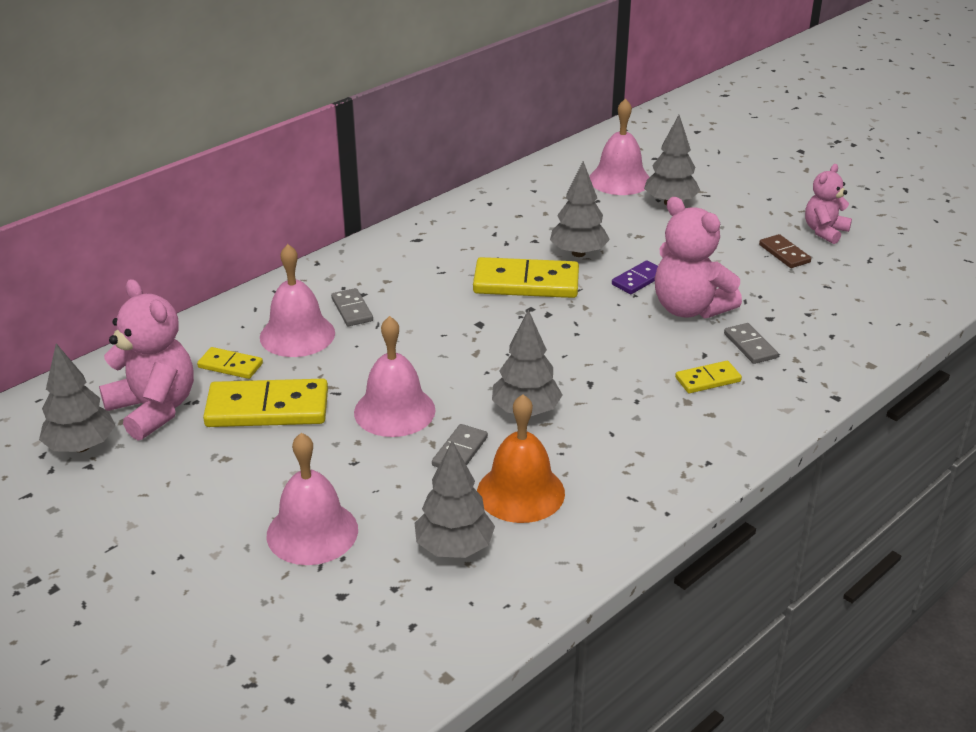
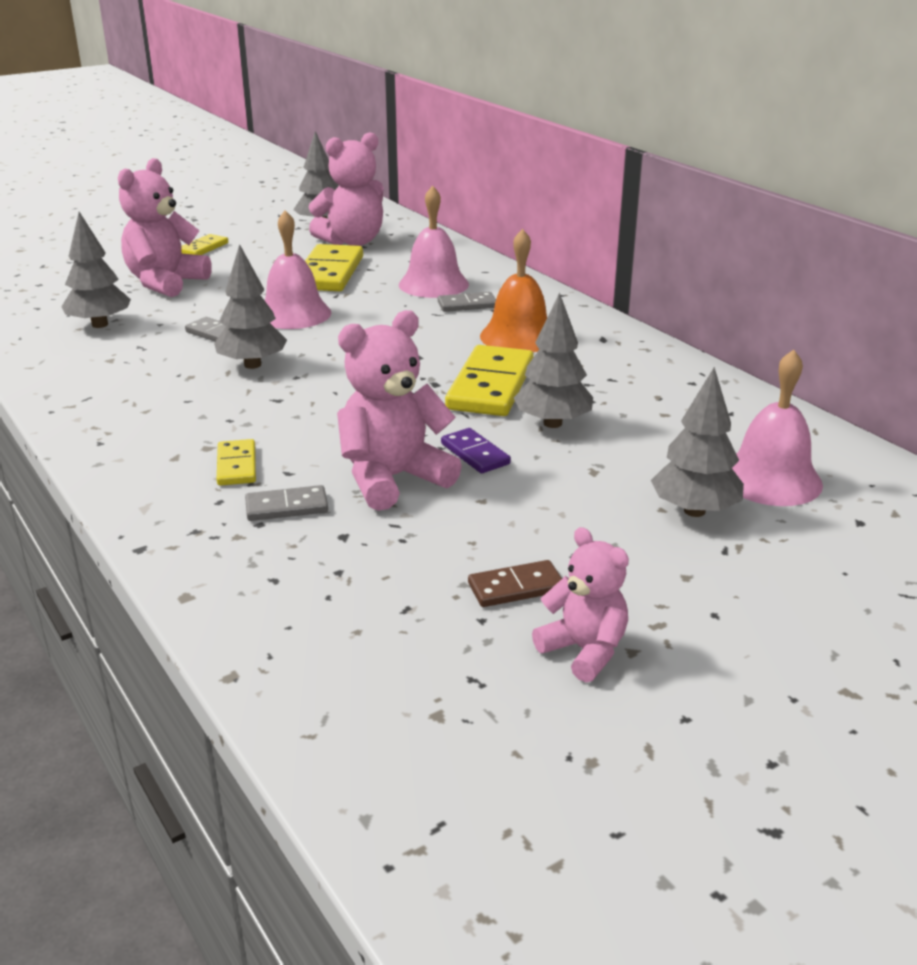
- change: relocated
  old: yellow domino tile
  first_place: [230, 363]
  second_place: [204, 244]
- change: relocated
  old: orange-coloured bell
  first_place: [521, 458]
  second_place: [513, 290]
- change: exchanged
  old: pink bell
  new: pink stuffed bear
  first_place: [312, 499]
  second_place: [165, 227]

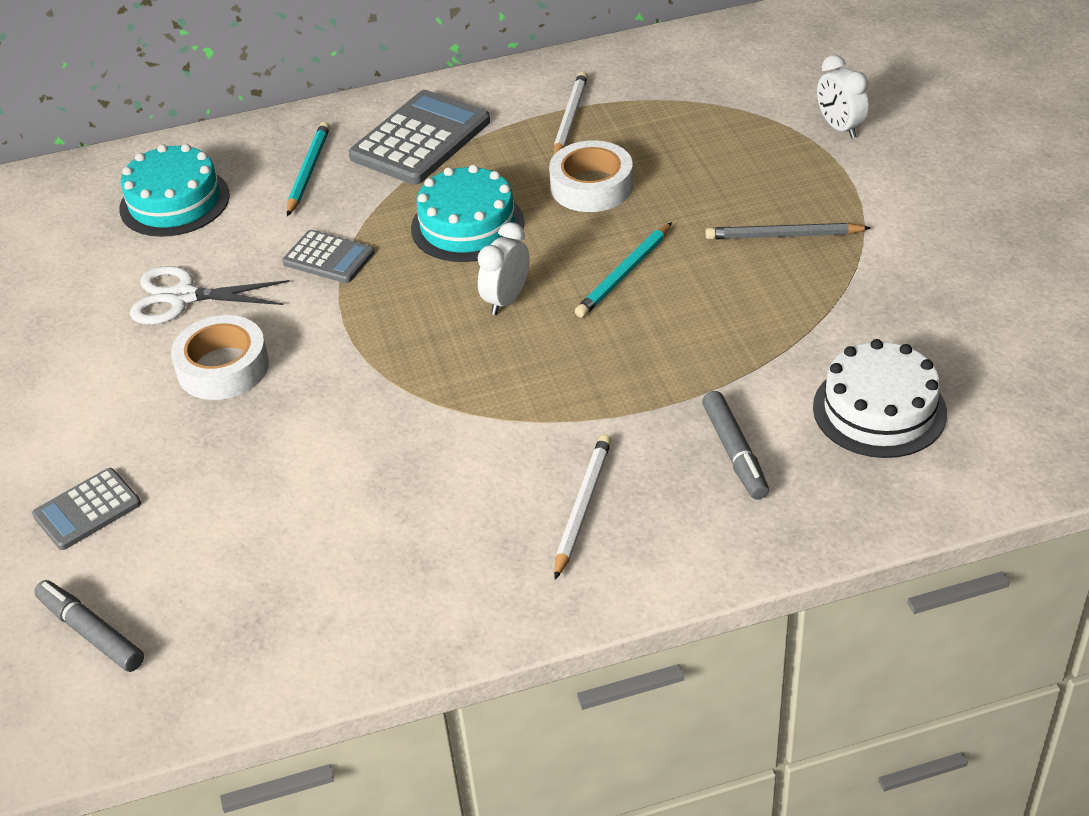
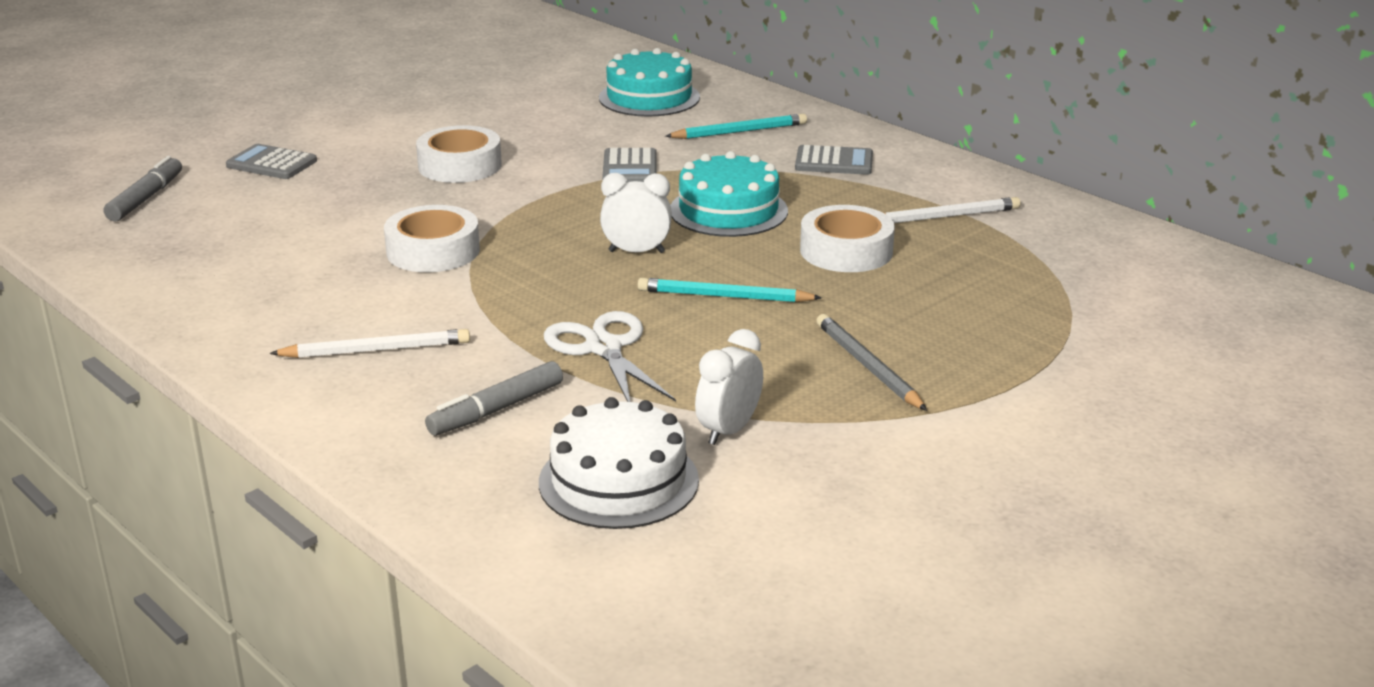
- change: relocated
  old: white alarm clock
  first_place: [843, 96]
  second_place: [729, 387]
- change: size
  old: grey pocket calculator
  first_place: [419, 137]
  second_place: [834, 160]
  factor: 0.57
- change: relocated
  old: white pair of scissors
  first_place: [210, 295]
  second_place: [610, 356]
- change: appeared
  new: white tape
  second_place: [432, 238]

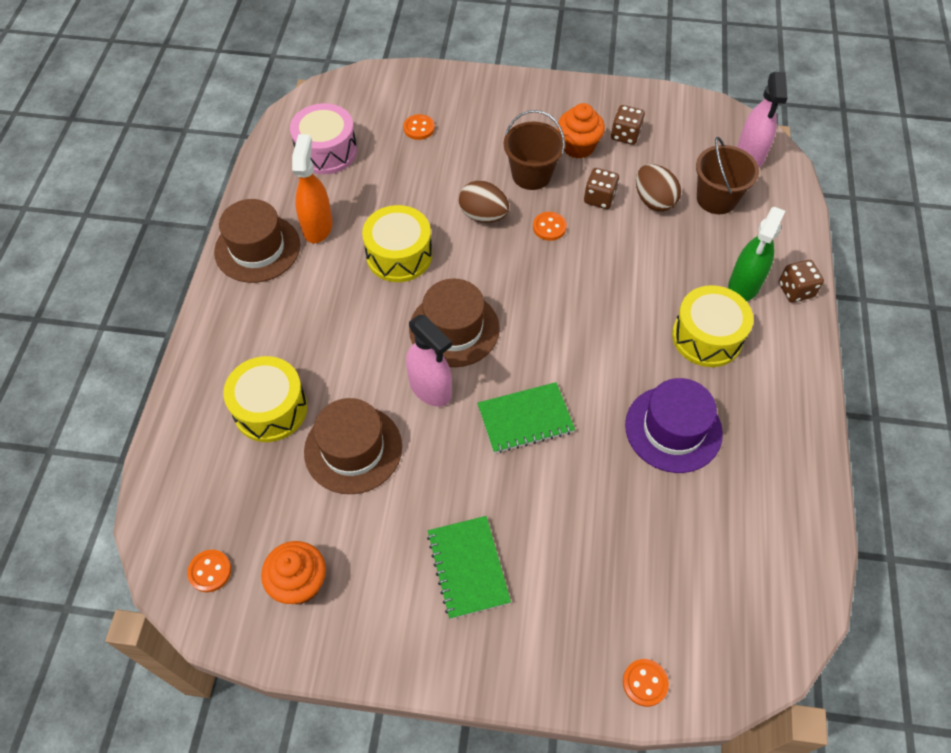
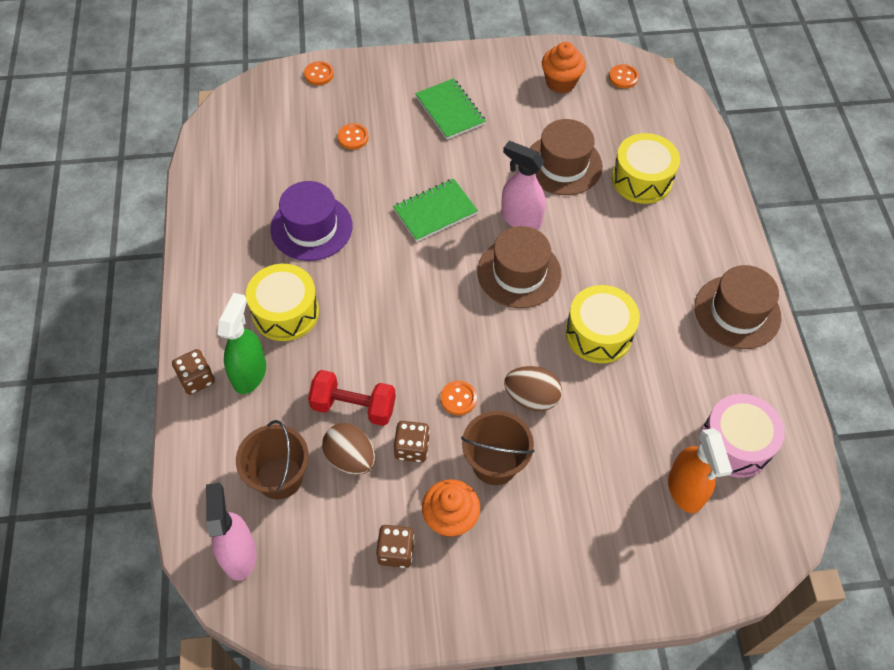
- change: relocated
  old: orange-coloured sewing button
  first_place: [419, 127]
  second_place: [353, 136]
- change: relocated
  old: orange-coloured spray bottle
  first_place: [312, 188]
  second_place: [700, 470]
- change: appeared
  new: crimson dumbbell
  second_place: [352, 398]

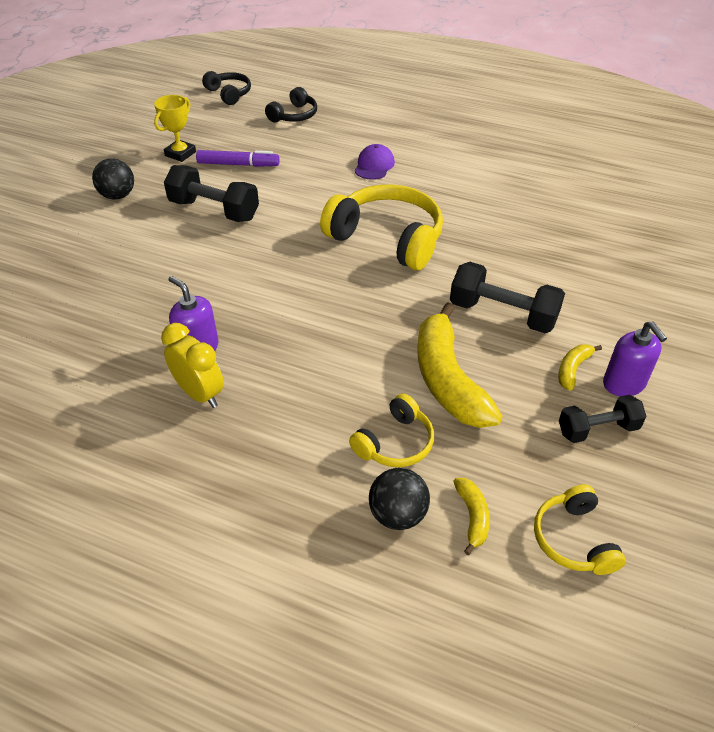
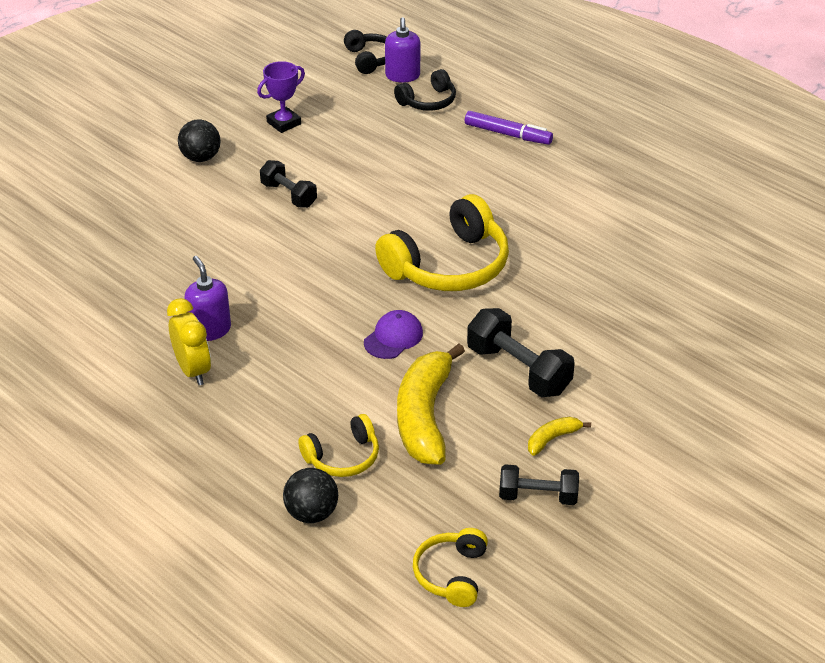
- change: colour
  old: yellow award cup
  new: royal purple award cup
  first_place: [175, 128]
  second_place: [281, 97]
- change: relocated
  old: royal purple baseball cap
  first_place: [374, 162]
  second_place: [393, 334]
- change: relocated
  old: royal purple felt pen
  first_place: [237, 158]
  second_place: [509, 128]
- change: size
  old: jet-black dumbbell
  first_place: [211, 193]
  second_place: [288, 184]
  factor: 0.65
- change: spun
  old: yellow over-ear headphones
  first_place: [381, 227]
  second_place: [442, 242]
  degrees: 90
- change: relocated
  old: royal purple pump bottle
  first_place: [635, 358]
  second_place: [402, 49]
- change: missing
  old: yellow banana
  first_place: [471, 516]

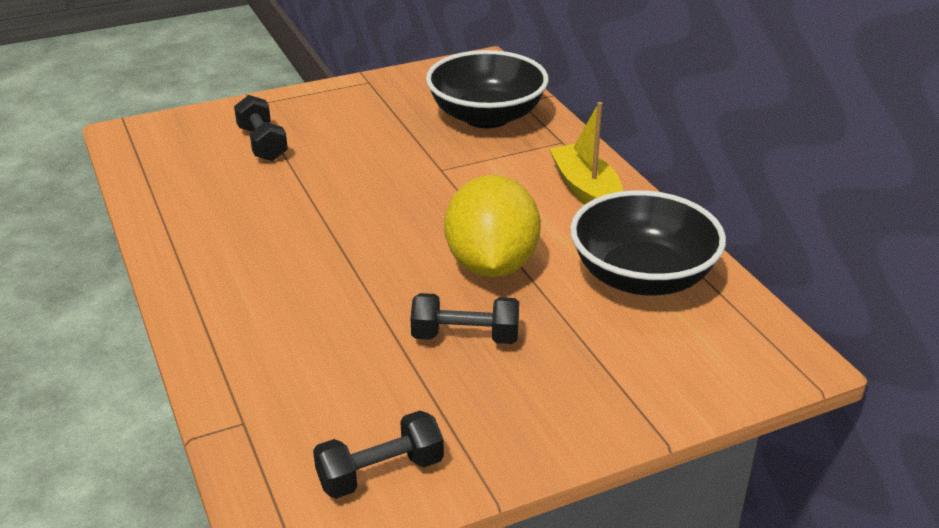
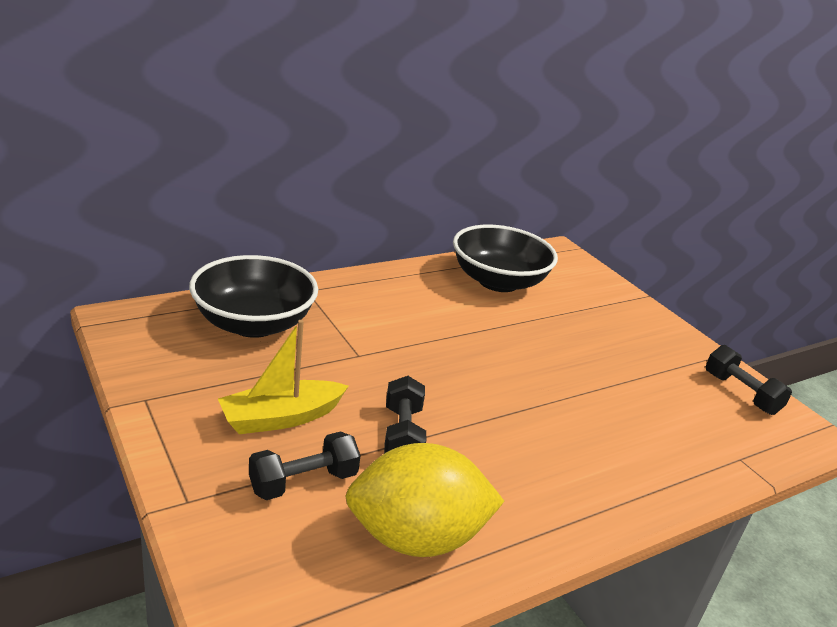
- change: relocated
  old: yellow boat
  first_place: [586, 153]
  second_place: [283, 377]
- change: relocated
  old: yellow lemon
  first_place: [492, 226]
  second_place: [425, 500]
- change: relocated
  old: jet-black dumbbell
  first_place: [465, 318]
  second_place: [405, 414]

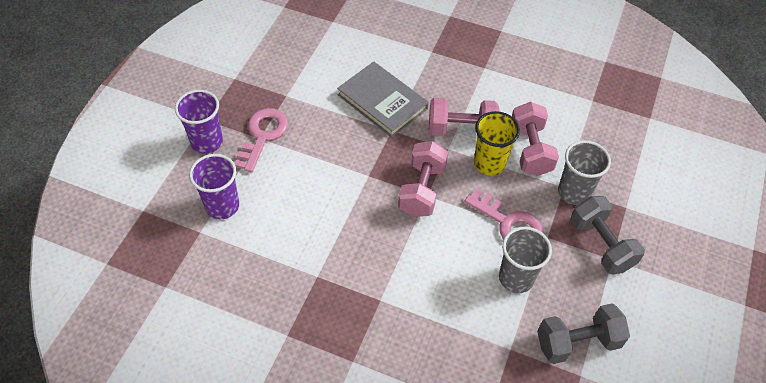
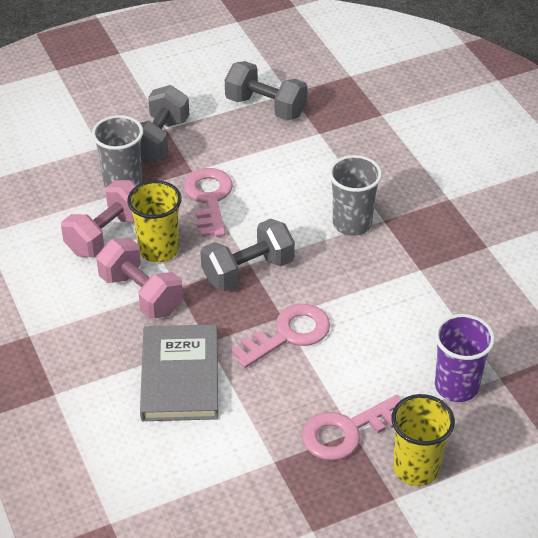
- change: colour
  old: royal purple tumbler
  new: yellow tumbler
  first_place: [199, 122]
  second_place: [423, 440]
- change: colour
  old: pink dumbbell
  new: grey dumbbell
  first_place: [423, 179]
  second_place: [247, 255]
- change: relocated
  old: grey tumbler
  first_place: [525, 260]
  second_place: [355, 195]
- change: appeared
  new: pink door key
  second_place: [280, 336]

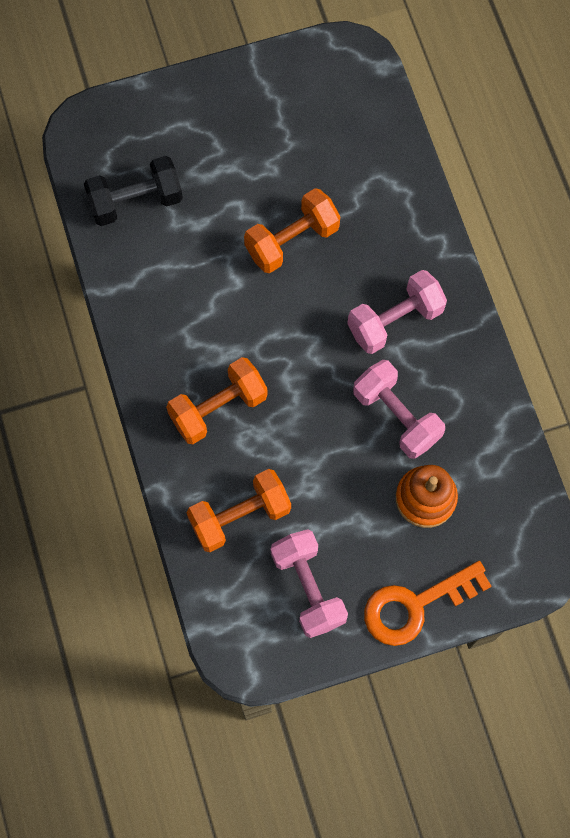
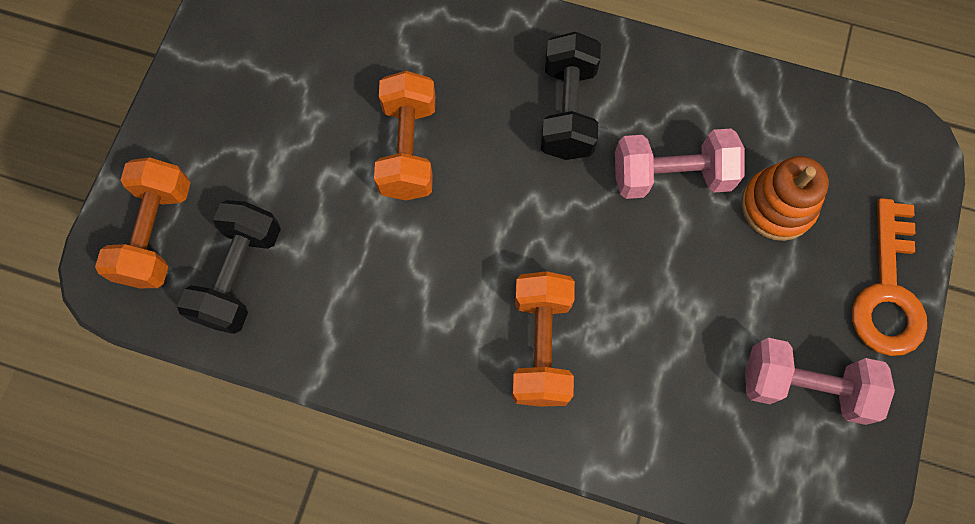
- change: colour
  old: pink dumbbell
  new: jet-black dumbbell
  first_place: [397, 312]
  second_place: [571, 96]
- change: relocated
  old: orange-coloured dumbbell
  first_place: [239, 510]
  second_place: [142, 222]

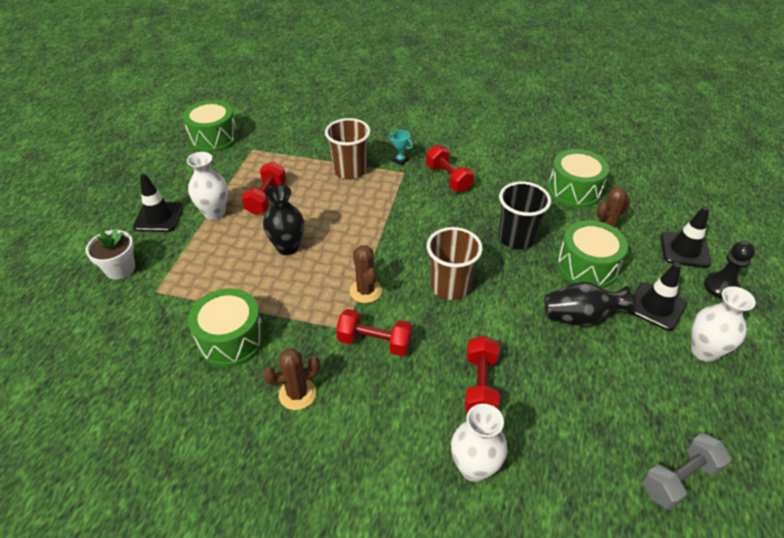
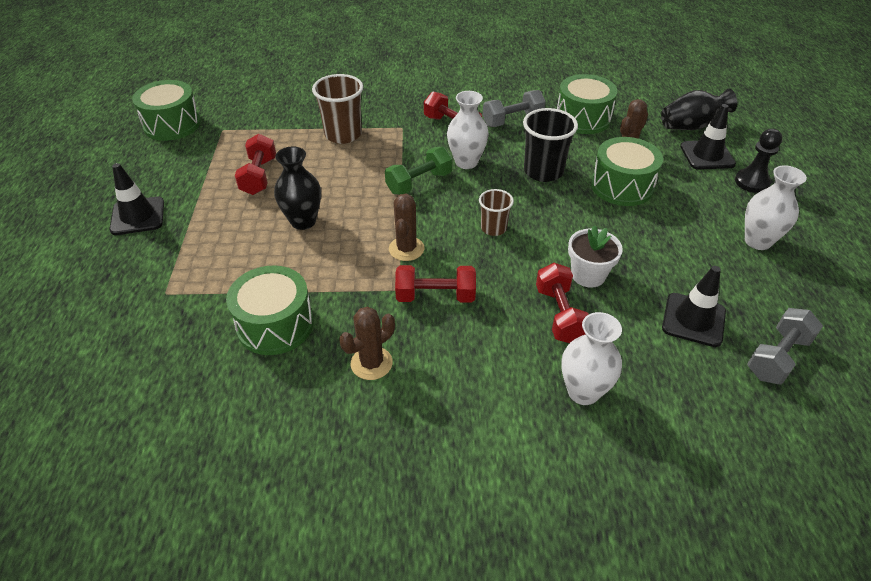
- change: missing
  old: turquoise award cup
  first_place: [401, 147]
- change: relocated
  old: white vase
  first_place: [207, 186]
  second_place: [468, 130]
- change: size
  old: brown tumbler
  first_place: [455, 263]
  second_place: [496, 212]
  factor: 0.59
- change: relocated
  old: white potted plant
  first_place: [110, 254]
  second_place: [595, 256]
- change: spun
  old: brown saguaro cactus
  first_place: [366, 274]
  second_place: [406, 227]
  degrees: 45
- change: relocated
  old: jet-black traffic cone
  first_place: [659, 296]
  second_place: [694, 306]
- change: relocated
  old: jet-black vase
  first_place: [588, 303]
  second_place: [699, 109]
- change: appeared
  new: grey dumbbell
  second_place: [514, 108]
- change: appeared
  new: green dumbbell
  second_place: [418, 171]

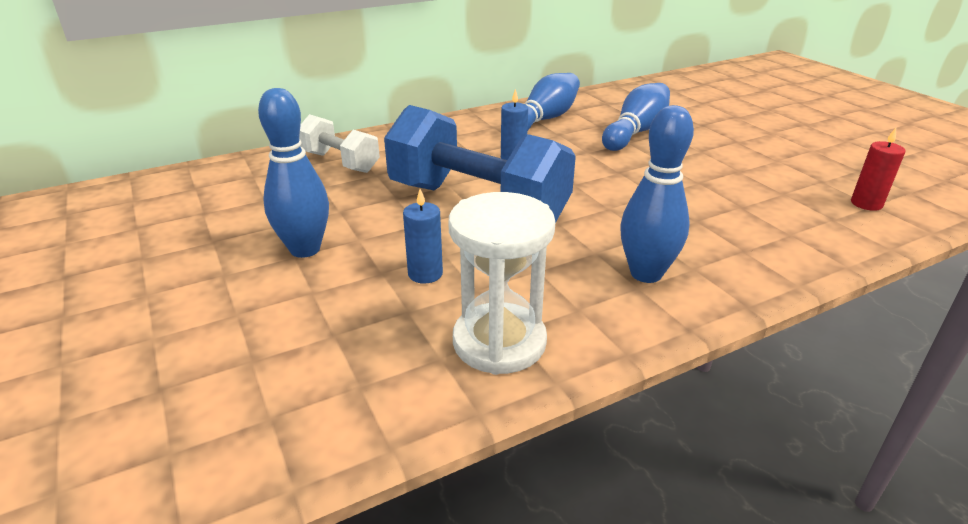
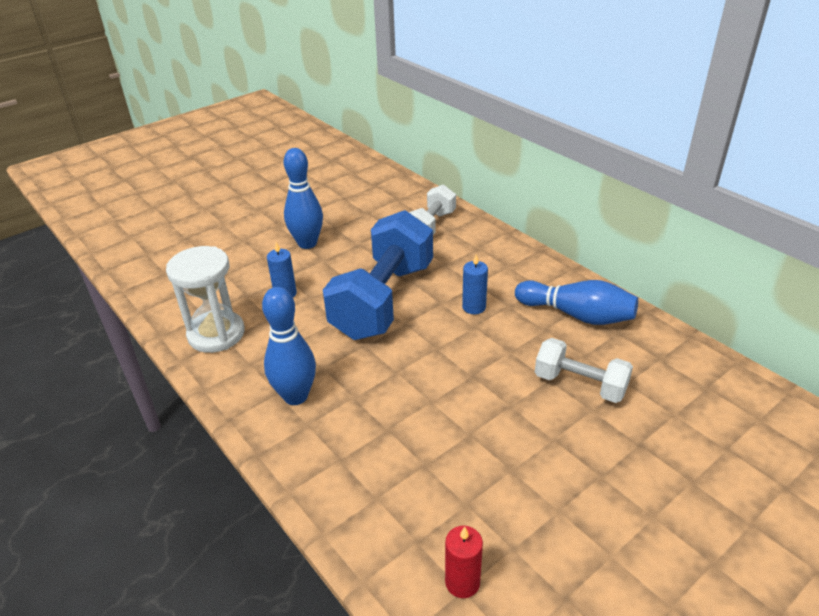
- change: exchanged
  old: royal blue skittle
  new: white dumbbell
  first_place: [636, 117]
  second_place: [584, 370]

